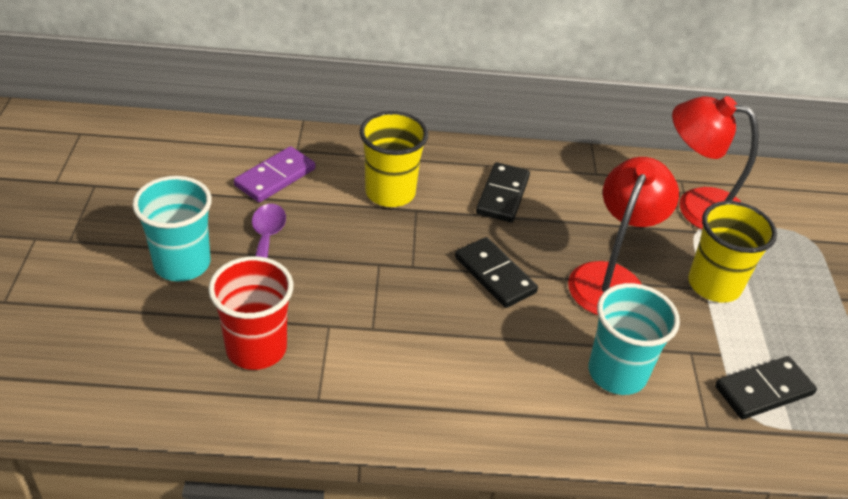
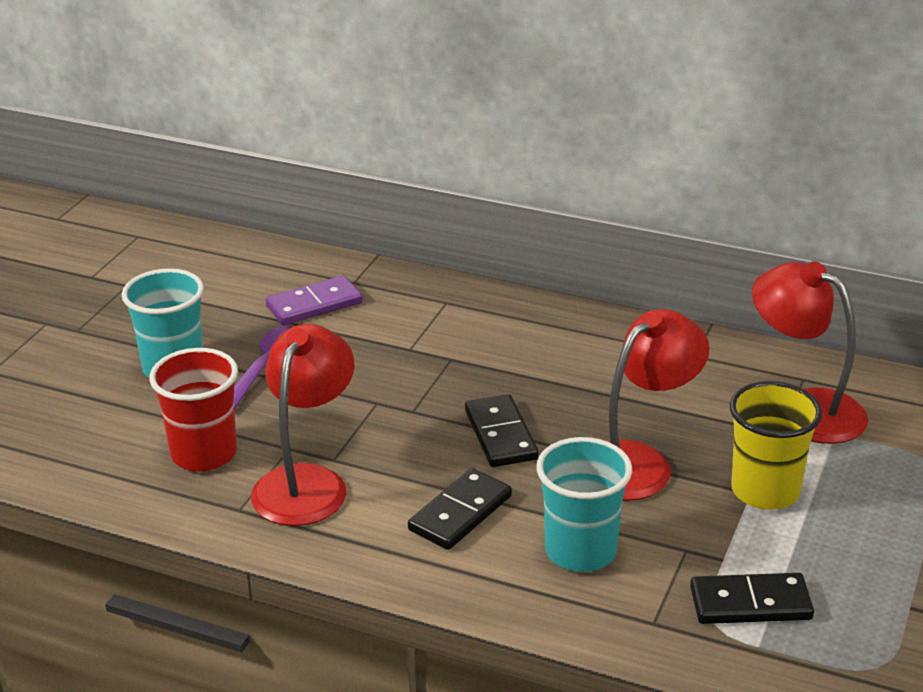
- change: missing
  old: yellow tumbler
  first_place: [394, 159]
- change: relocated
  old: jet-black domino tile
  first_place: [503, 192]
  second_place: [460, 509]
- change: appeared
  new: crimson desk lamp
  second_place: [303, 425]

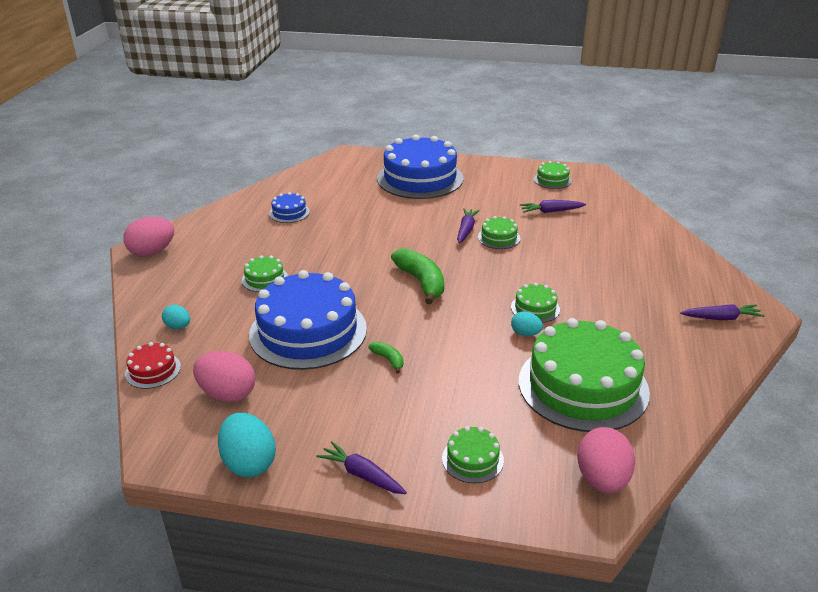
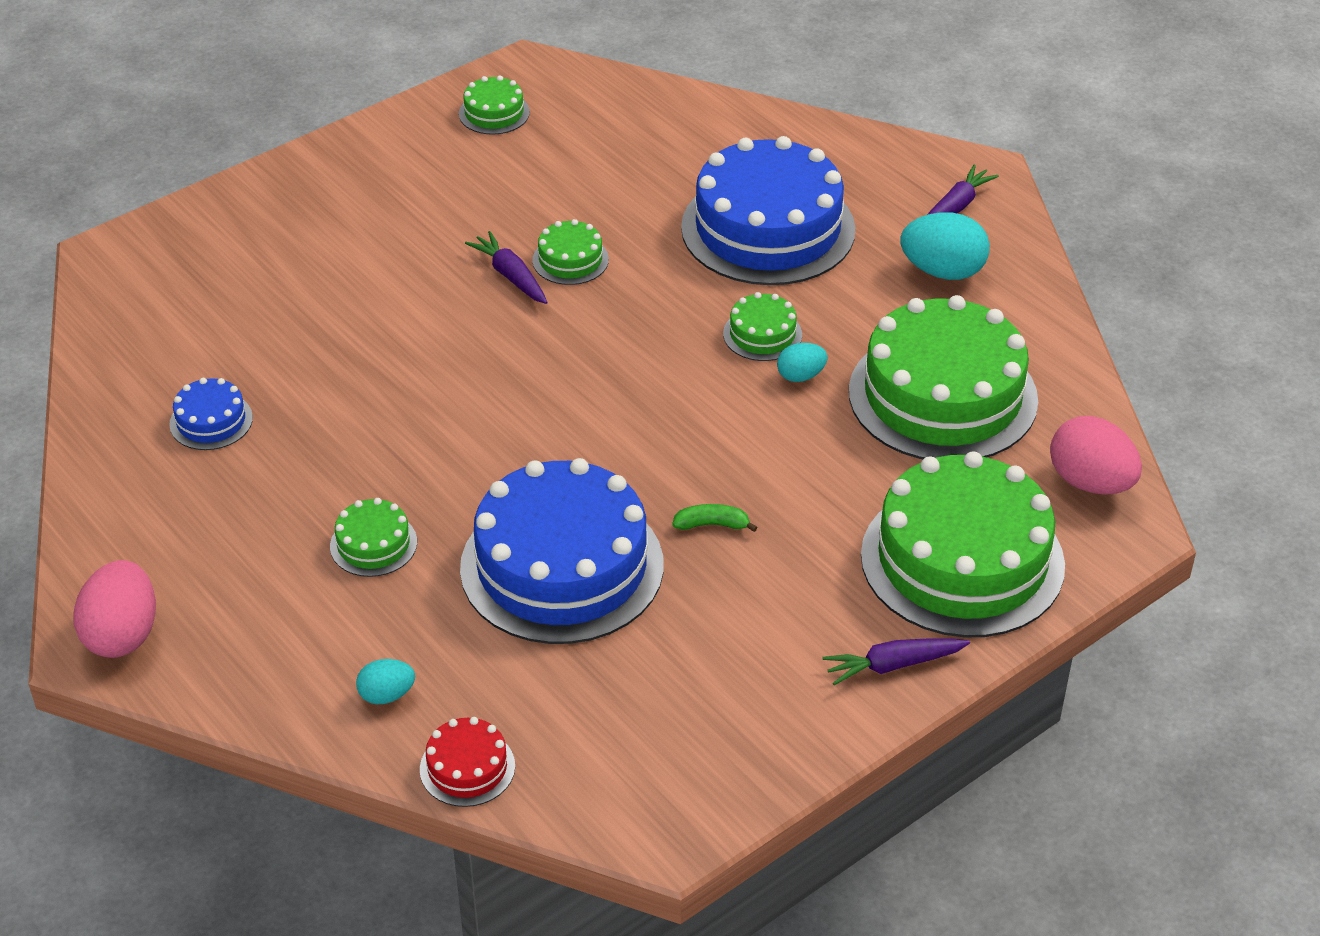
- change: relocated
  old: royal blue gateau
  first_place: [420, 167]
  second_place: [768, 210]
- change: missing
  old: royal purple carrot
  first_place: [553, 206]
- change: missing
  old: green banana
  first_place: [417, 276]
- change: missing
  old: pink toy egg
  first_place: [224, 376]
- change: relocated
  old: turquoise toy egg
  first_place: [247, 445]
  second_place: [945, 246]
- change: size
  old: green gateau
  first_place: [473, 454]
  second_place: [963, 544]
  factor: 2.32

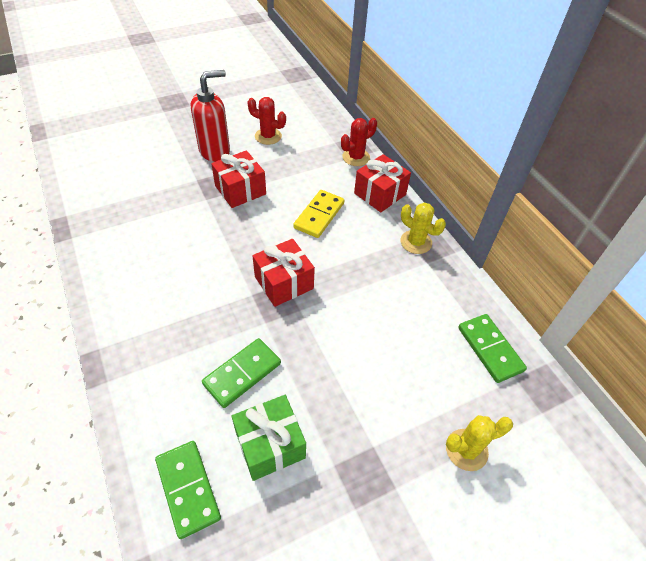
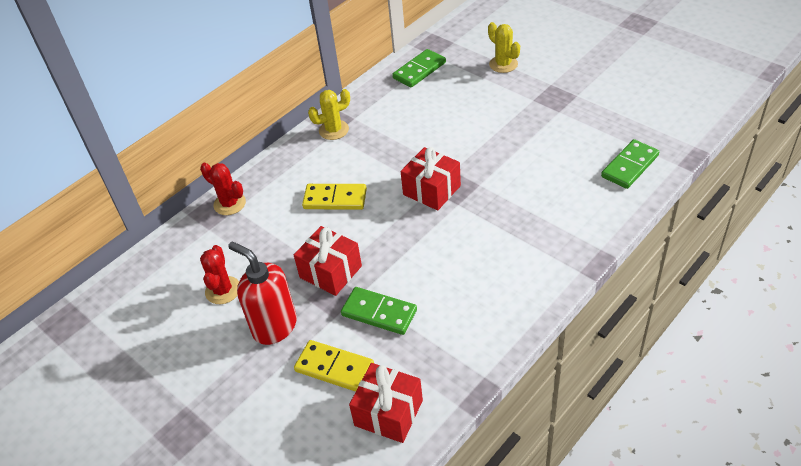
- change: relocated
  old: crimson gift
  first_place: [382, 183]
  second_place: [386, 403]
- change: spun
  old: yellow saguaro cactus
  first_place: [423, 228]
  second_place: [329, 114]
  degrees: 45
- change: relocated
  old: green domino tile
  first_place: [241, 373]
  second_place: [379, 311]
- change: missing
  old: green gift
  first_place: [269, 438]
- change: appeared
  new: yellow domino tile
  second_place: [334, 366]

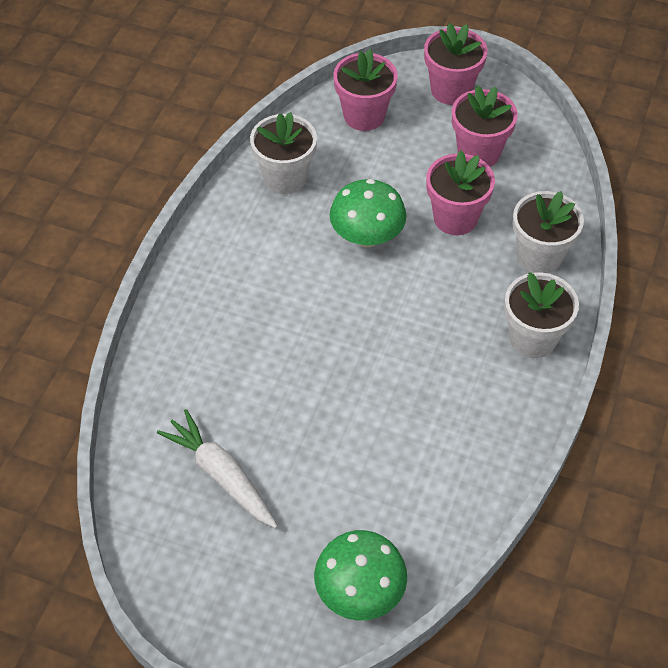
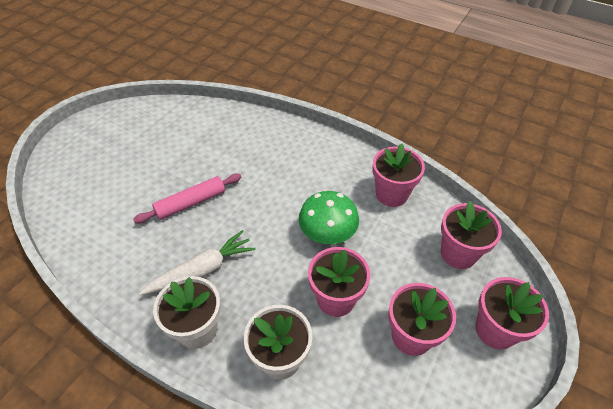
- change: colour
  old: white potted plant
  new: pink potted plant
  first_place: [283, 153]
  second_place: [398, 175]
- change: relocated
  old: white carrot
  first_place: [217, 468]
  second_place: [197, 262]
- change: missing
  old: green fungus
  first_place: [360, 575]
- change: appeared
  new: pink dough roller
  second_place: [187, 199]

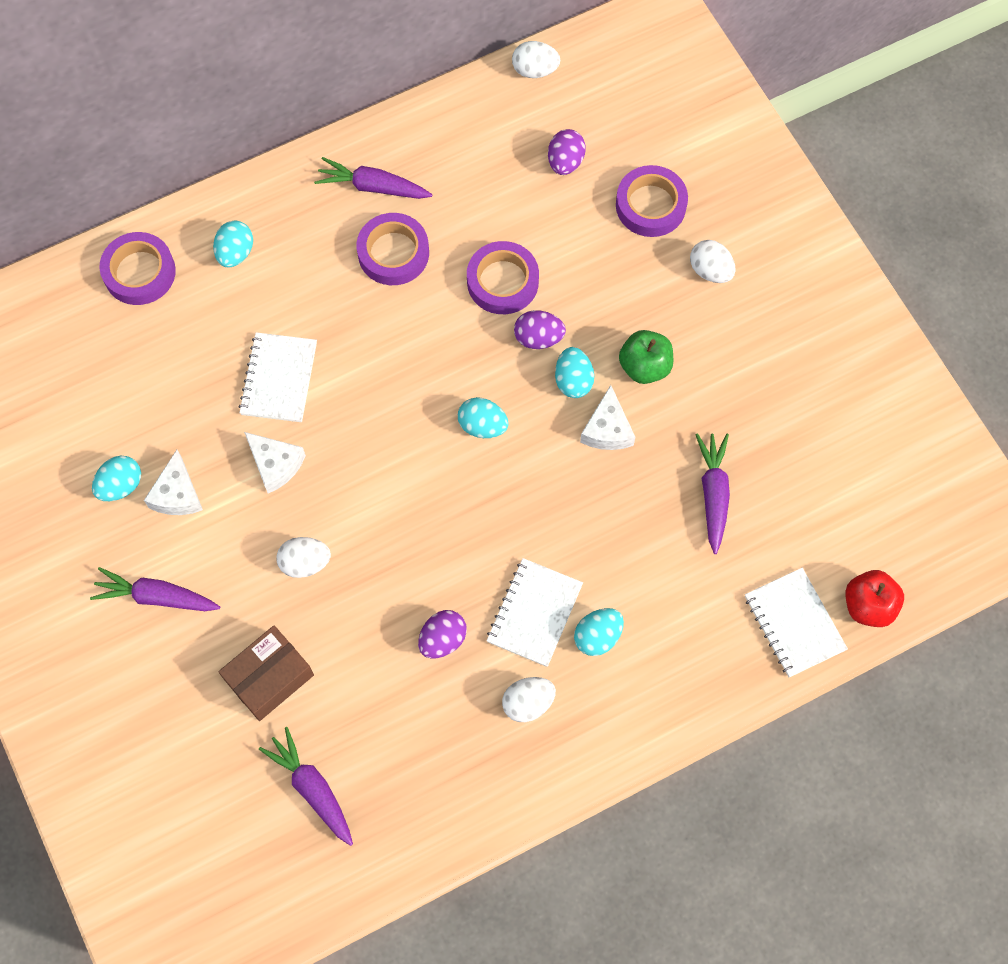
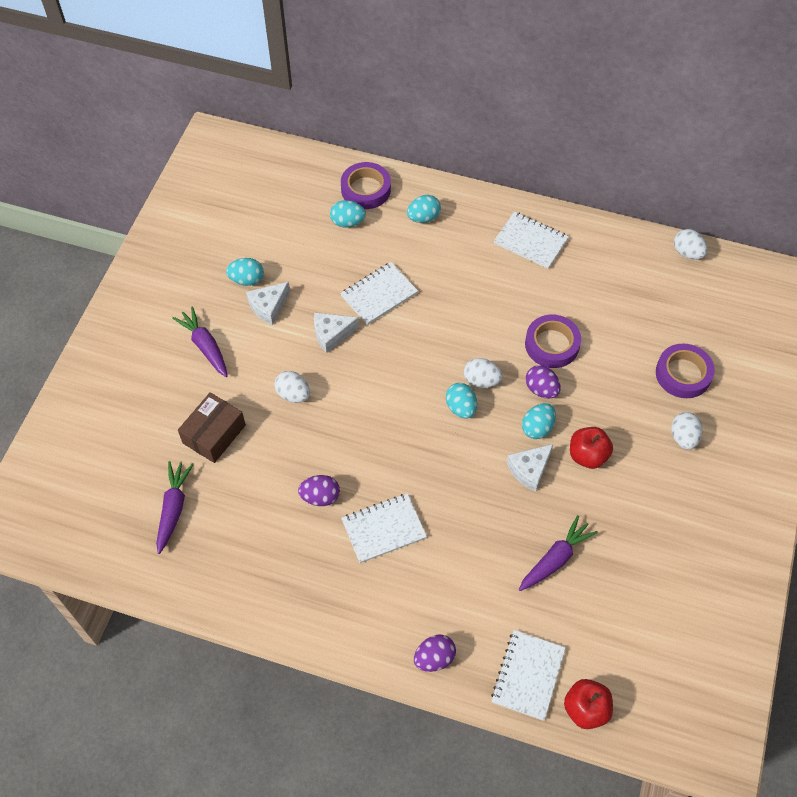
- change: relocated
  old: royal purple toy egg
  first_place: [567, 152]
  second_place: [435, 653]
- change: exchanged
  old: royal purple carrot
  new: white exercise book
  first_place: [373, 178]
  second_place: [531, 240]
- change: missing
  old: royal purple tape
  first_place: [393, 249]
- change: colour
  old: green apple
  new: crimson apple
  first_place: [646, 357]
  second_place: [591, 448]
- change: spun
  old: white piece of cheese
  first_place: [275, 462]
  second_place: [336, 332]
  degrees: 75
- change: relocated
  old: turquoise toy egg
  first_place: [599, 632]
  second_place: [348, 214]
- change: spun
  old: brown package
  first_place: [266, 673]
  second_place: [212, 427]
  degrees: -60
- change: relocated
  old: white toy egg
  first_place: [529, 699]
  second_place: [483, 373]

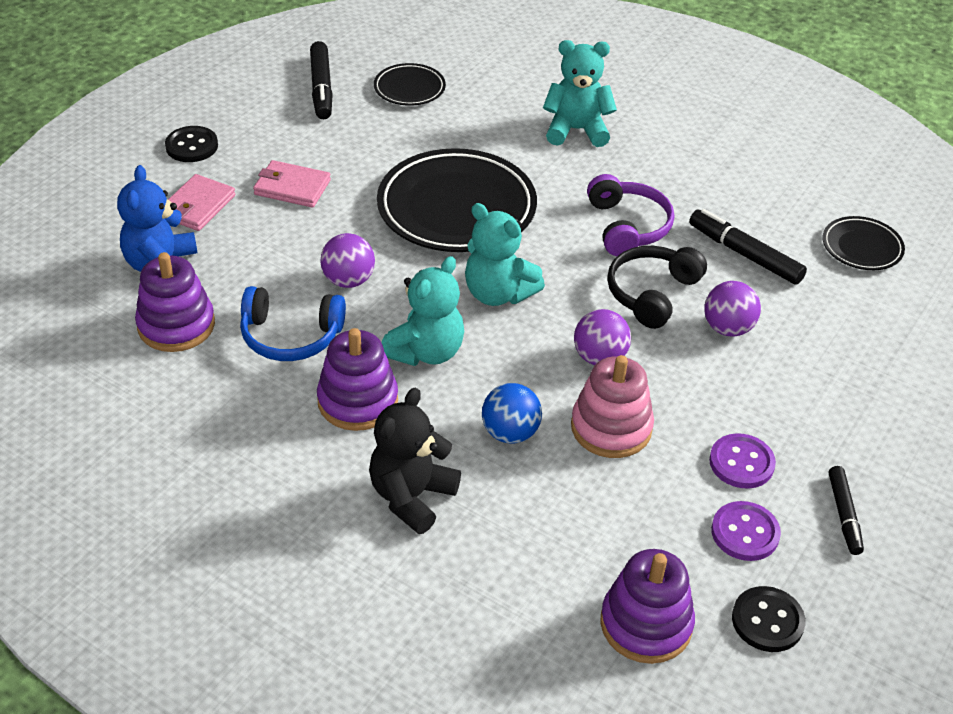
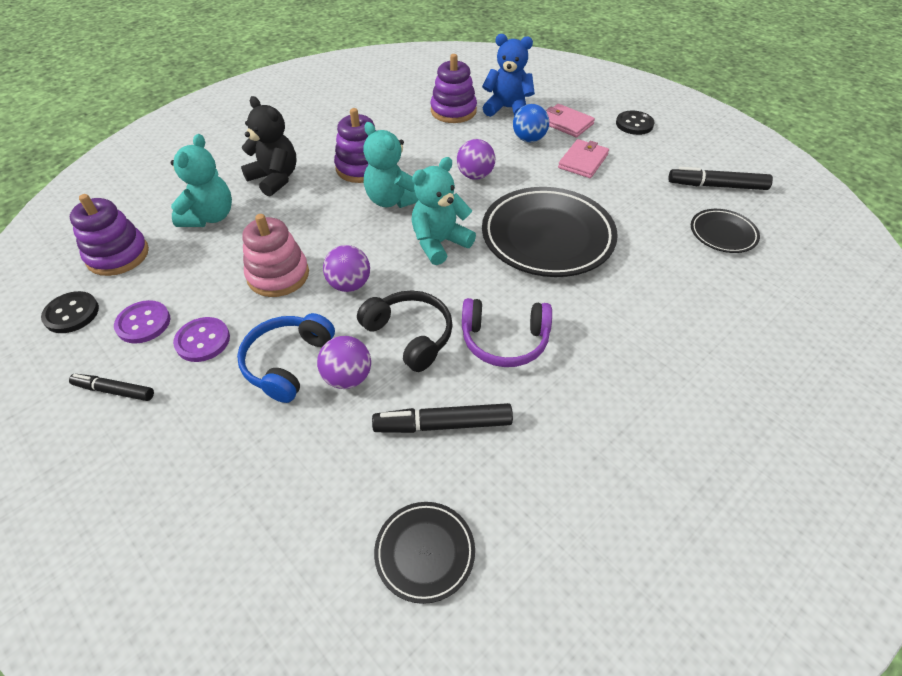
- change: relocated
  old: turquoise stuffed bear
  first_place: [580, 93]
  second_place: [201, 180]
- change: spun
  old: jet-black felt pen
  first_place: [748, 247]
  second_place: [442, 418]
  degrees: -150
- change: relocated
  old: royal blue over-ear headphones
  first_place: [293, 323]
  second_place: [286, 358]
- change: relocated
  old: royal blue ball
  first_place: [512, 413]
  second_place: [531, 123]

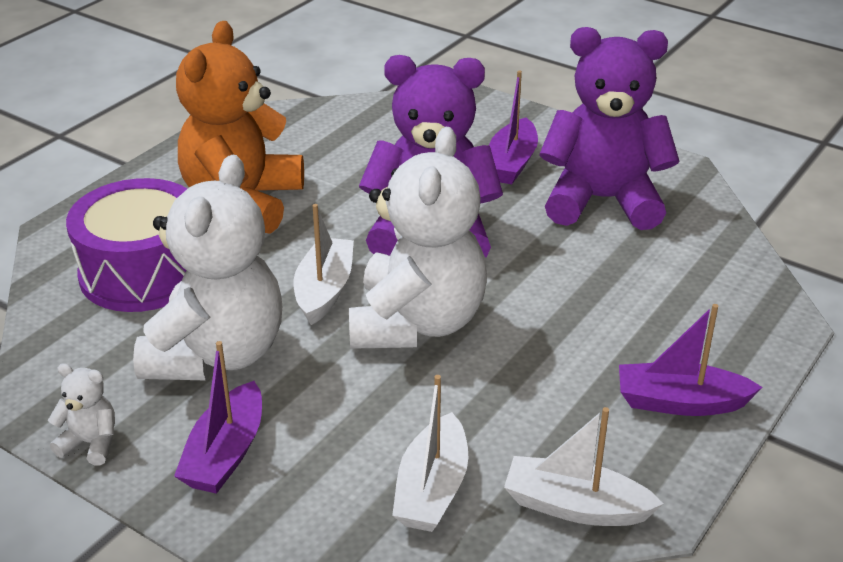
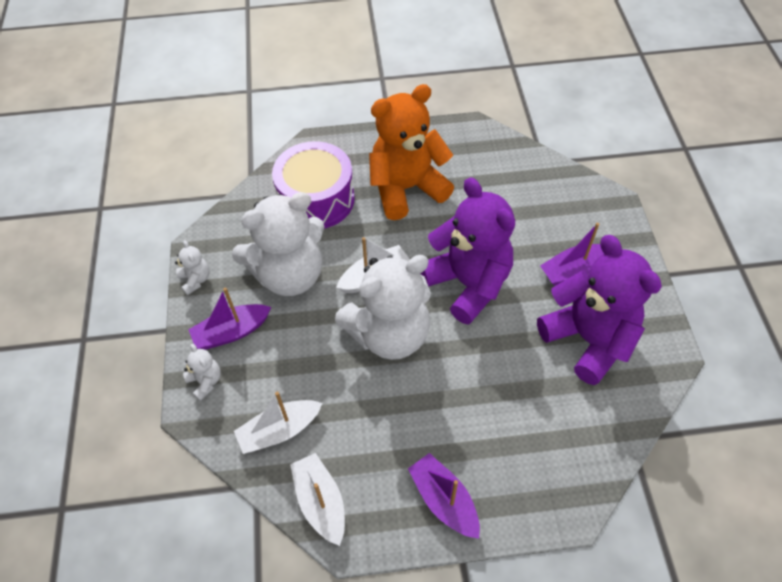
- change: appeared
  new: white stuffed bear
  second_place: [202, 372]

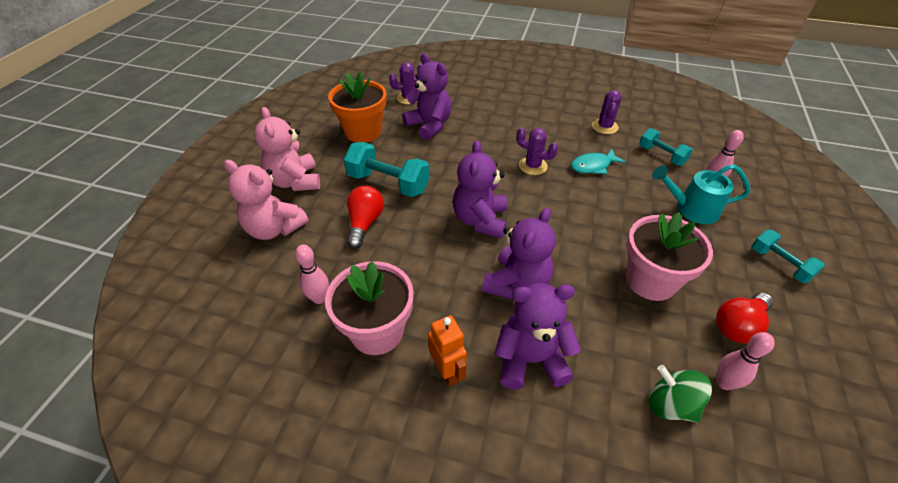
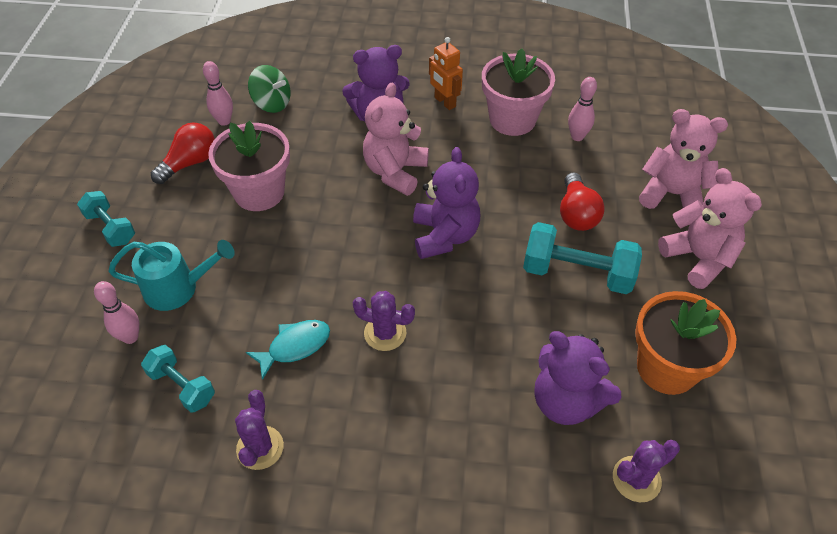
- change: colour
  old: royal purple stuffed bear
  new: pink stuffed bear
  first_place: [519, 253]
  second_place: [396, 139]

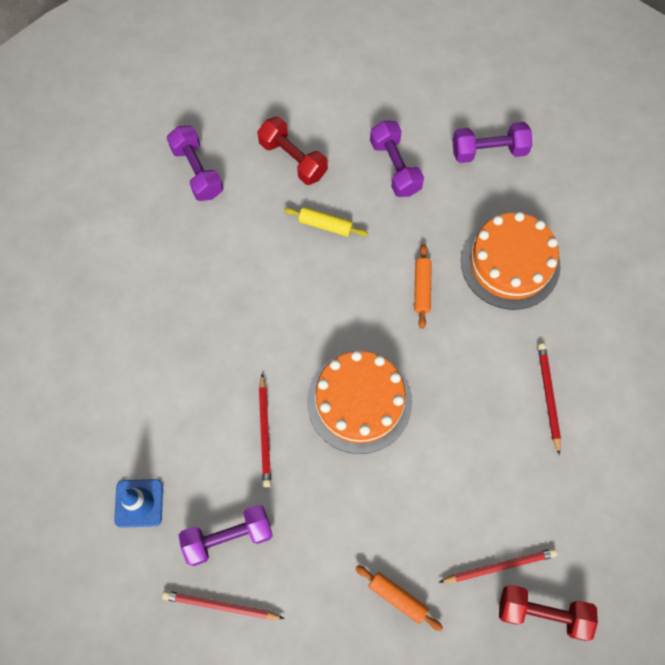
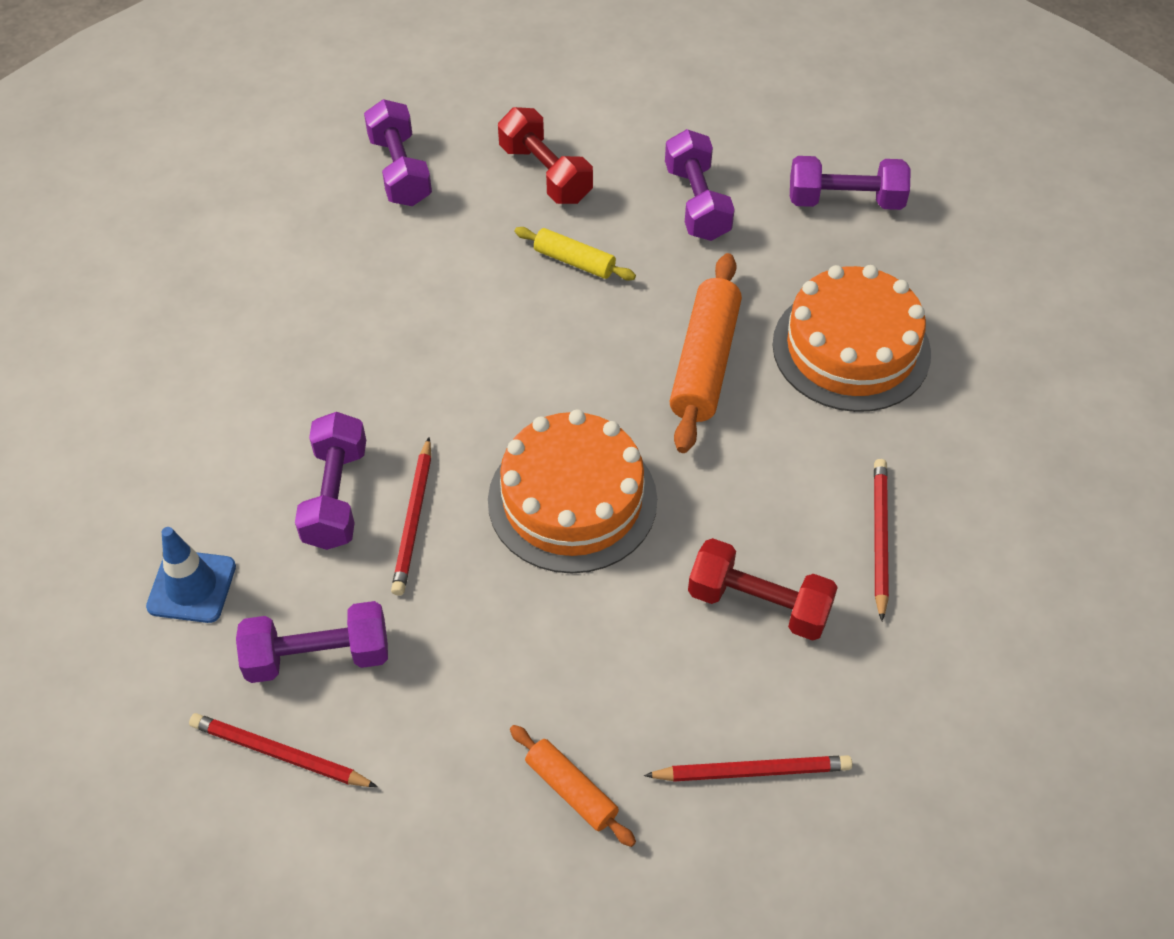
- change: size
  old: orange-coloured dough roller
  first_place: [423, 286]
  second_place: [705, 353]
  factor: 1.78
- change: relocated
  old: crimson dumbbell
  first_place: [548, 613]
  second_place: [763, 589]
- change: appeared
  new: royal purple dumbbell
  second_place: [330, 481]

